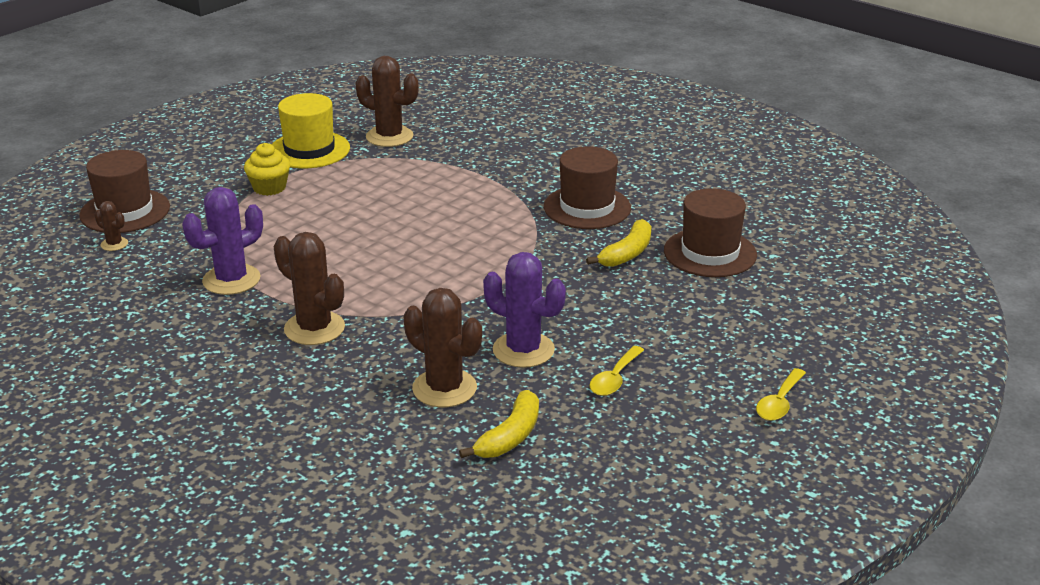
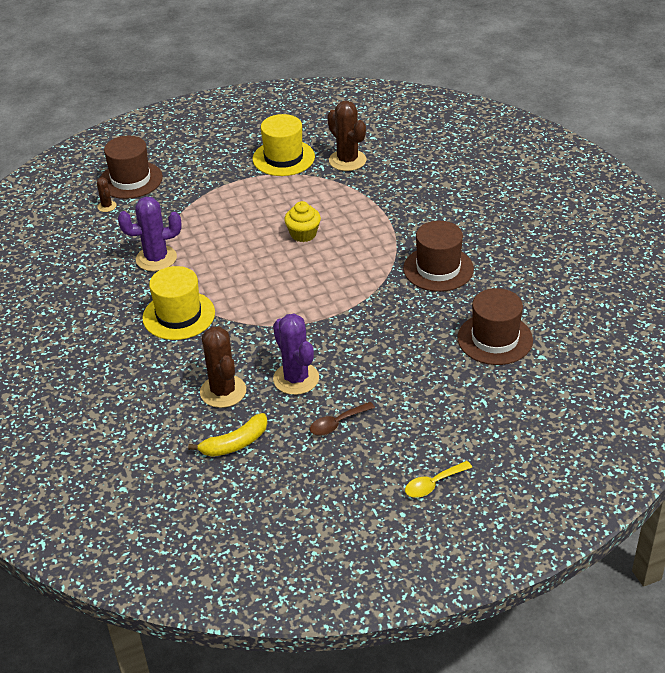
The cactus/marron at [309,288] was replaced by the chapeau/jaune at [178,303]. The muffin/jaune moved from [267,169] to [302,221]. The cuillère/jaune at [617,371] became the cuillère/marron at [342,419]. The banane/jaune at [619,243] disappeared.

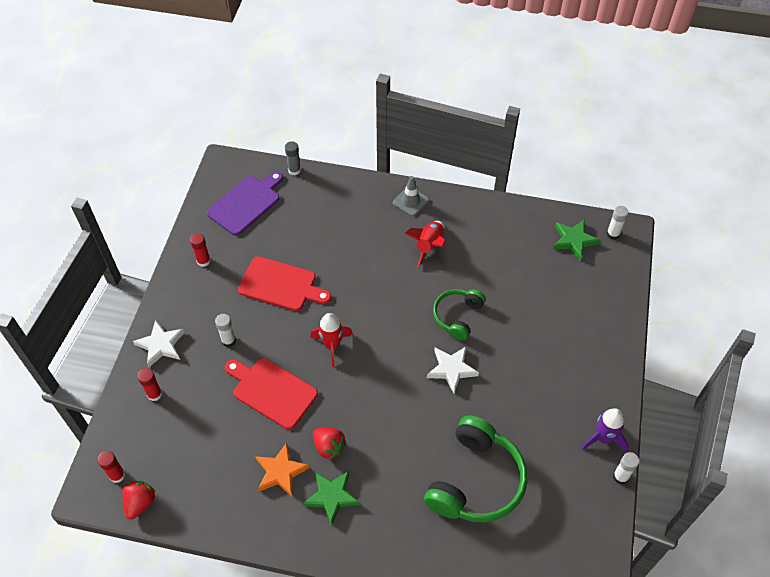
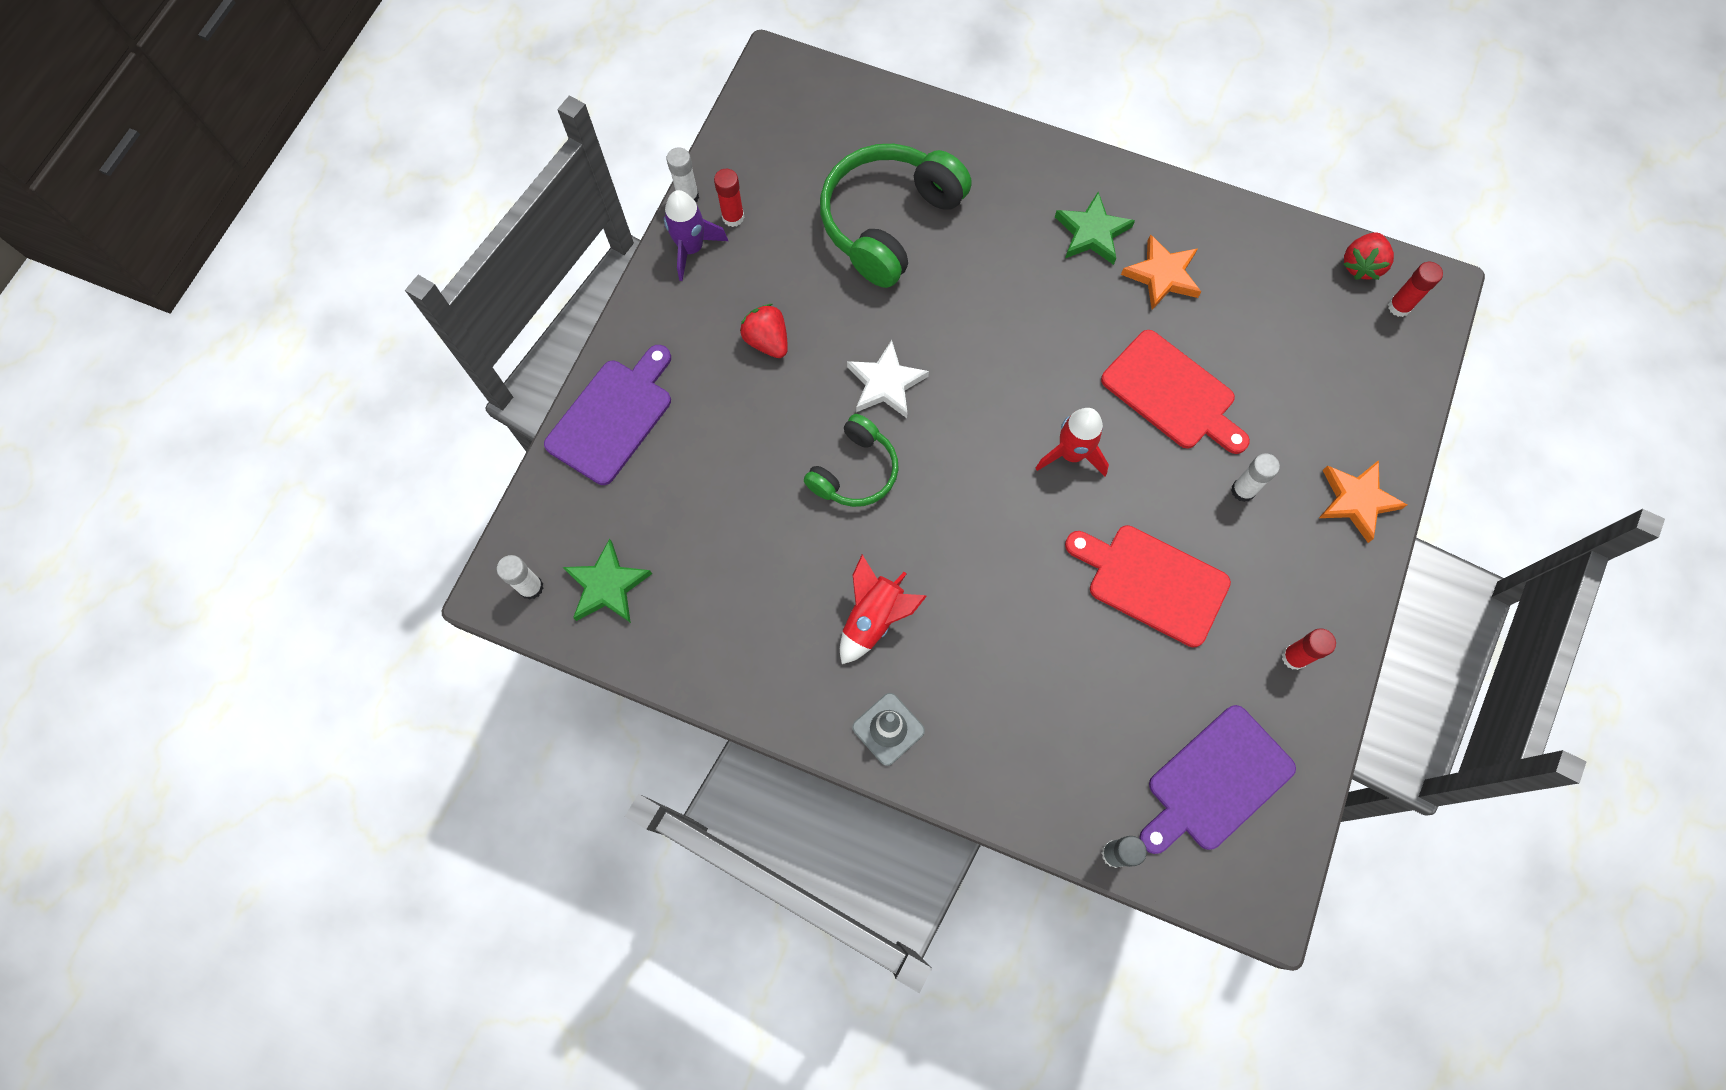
The planche à découper/violet at [607,415] appeared. The bâton de colle/rouge moved from [150,384] to [729,198]. The fraise/rouge moved from [330,444] to [764,331]. The étoile/blanc at [159,343] became the étoile/orange at [1363,501].

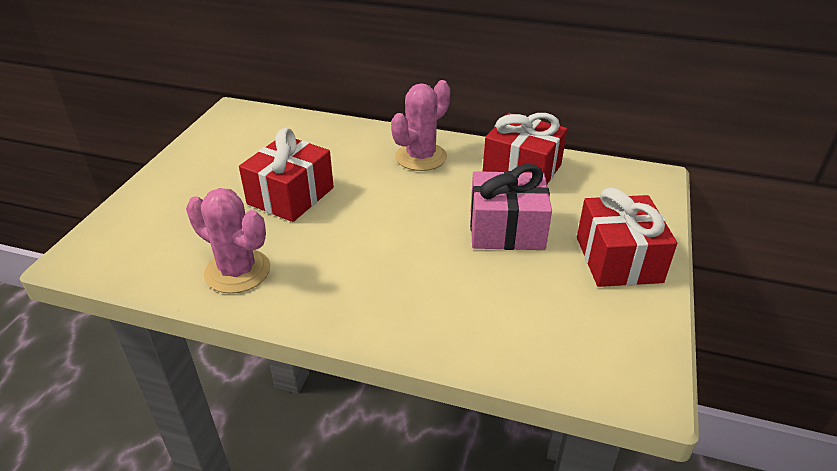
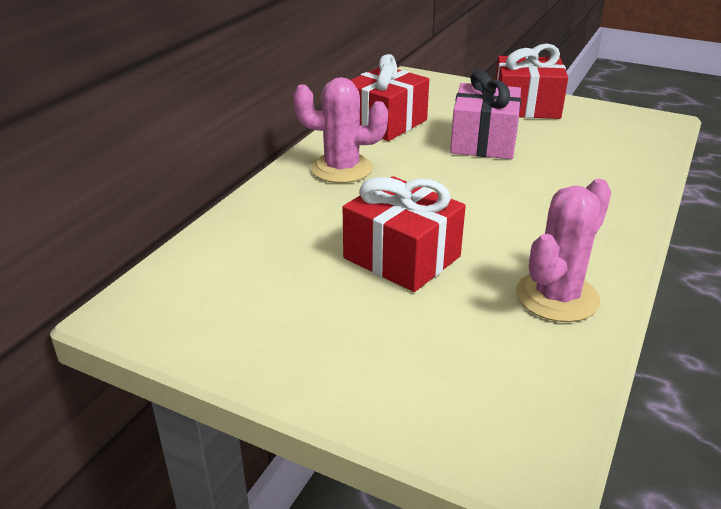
The cactus/rose at [420,125] turned 45 degrees counterclockwise.

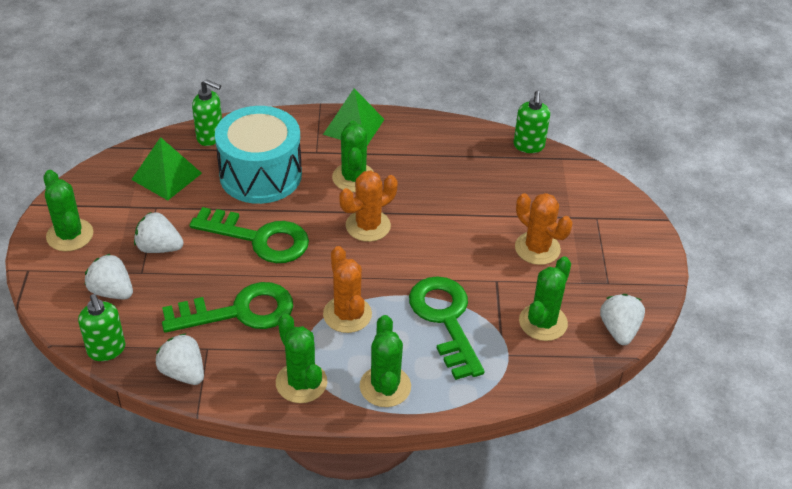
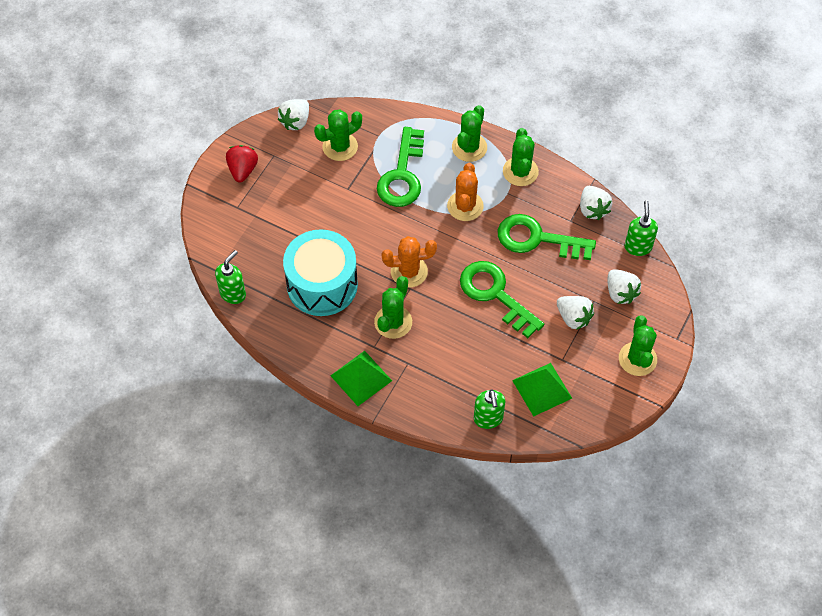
The fraise/rouge at [242,164] appeared. The tambour/turquoise moved from [258,155] to [320,272]. The distributeur de savon/vert at [207,112] turned 150 degrees counterclockwise. The cactus/orange at [544,229] disappeared.

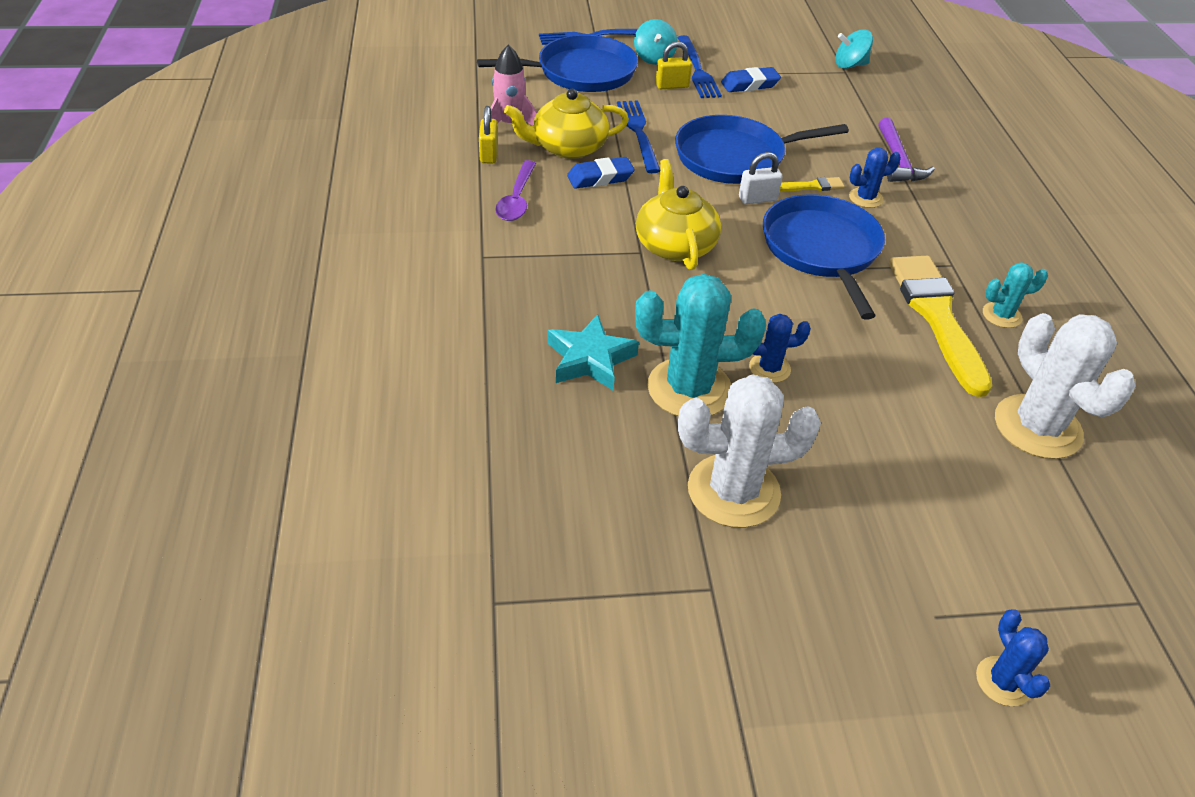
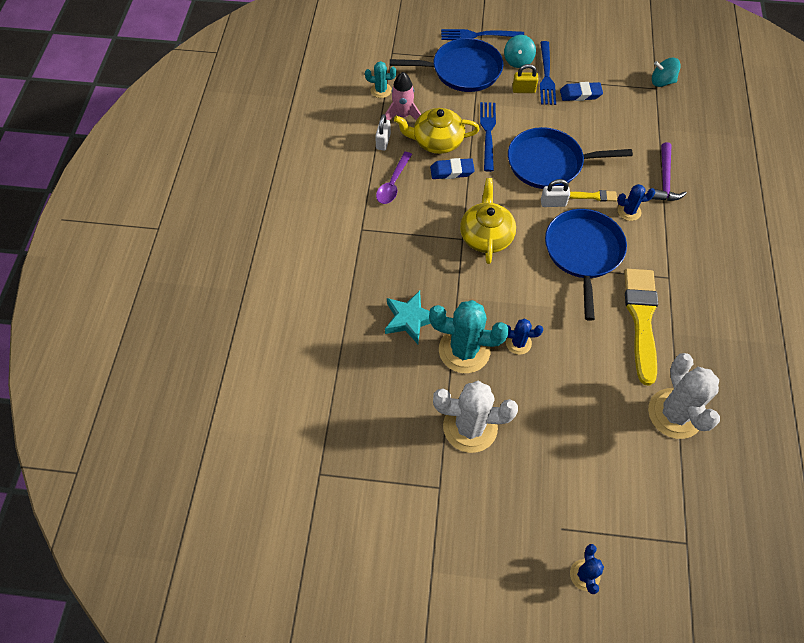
The cactus/turquoise moved from [1015,295] to [380,79]. The cadenas/jaune at [488,135] became the cadenas/blanc at [383,132].

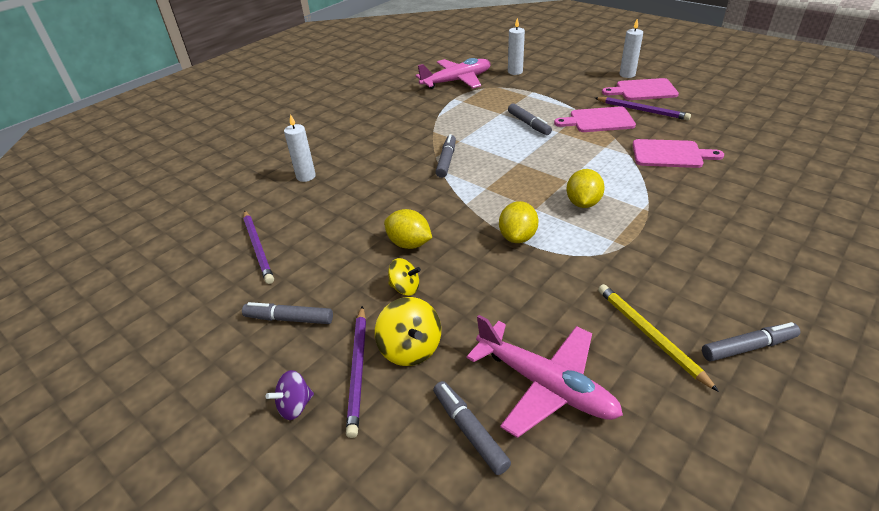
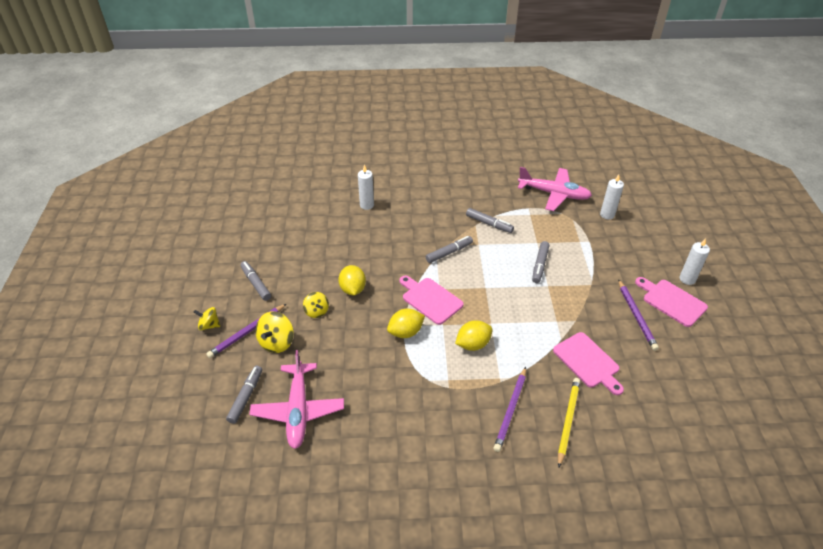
The toupie/violet at [290,395] became the toupie/jaune at [207,318]. The planche à découper/rose moved from [595,119] to [431,300]. The feutre/gris moved from [751,342] to [490,220]. The crayon/violet moved from [258,247] to [509,409]. The crayon/jaune moved from [658,338] to [569,422].

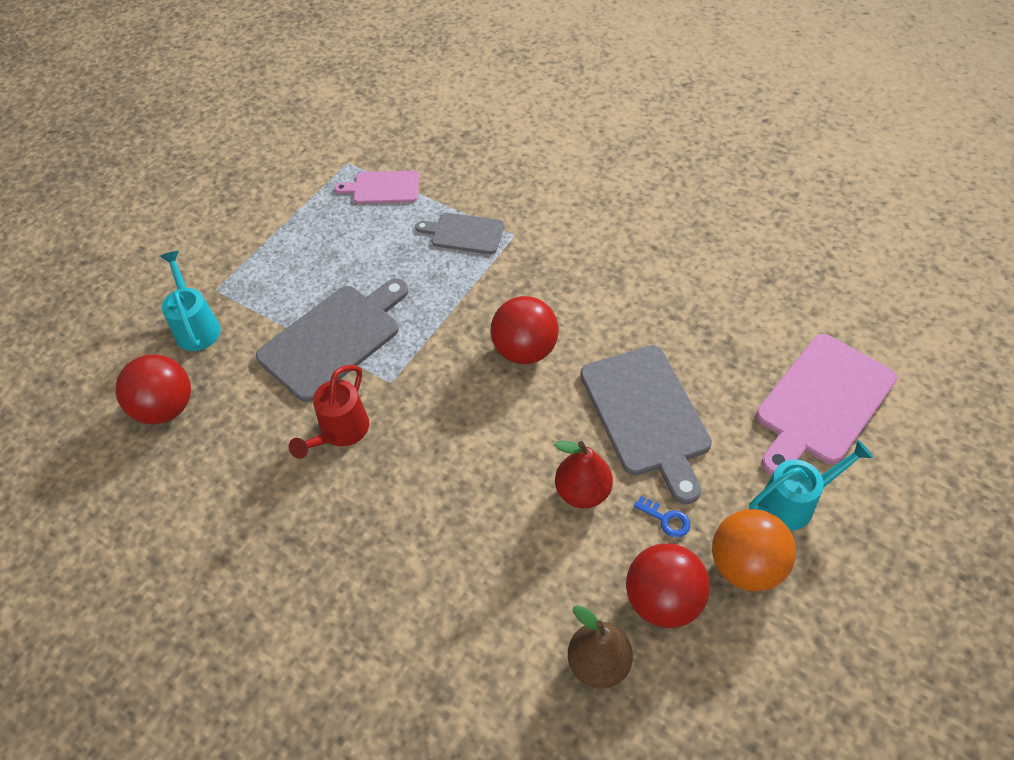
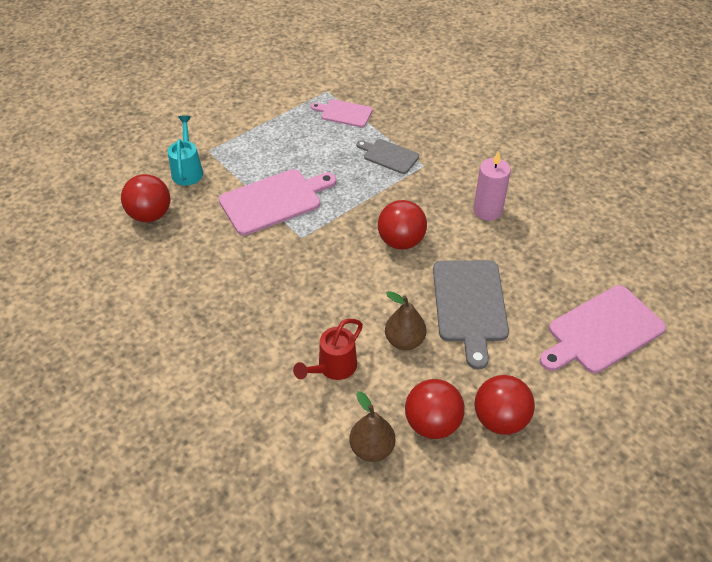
The planche à découper/gris at [332,340] became the planche à découper/rose at [277,202]. The arrosoir/rouge moved from [329,412] to [328,349]. The poire/rouge at [584,474] became the poire/marron at [405,320]. The bougie/rose at [492,186] appeared. The balle/orange at [754,550] became the balle/rouge at [504,405]. The clé/bleu at [662,517] disappeared. The arrosoir/turquoise at [811,485] disappeared.

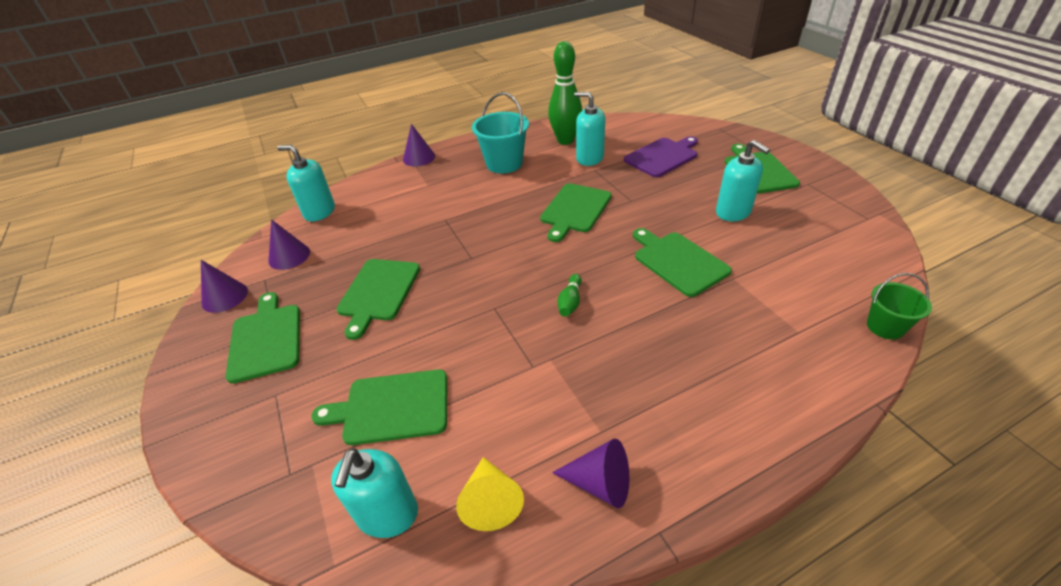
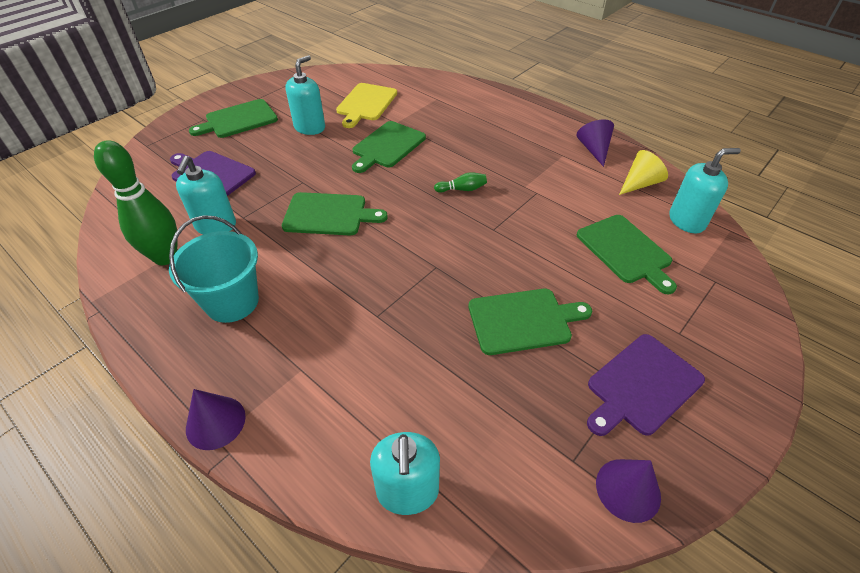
The planche à découper/jaune at [366,105] appeared. The planche à découper/vert at [263,338] became the planche à découper/violet at [646,385]. The cône/violet at [289,244] disappeared. The seau/vert at [899,306] disappeared.

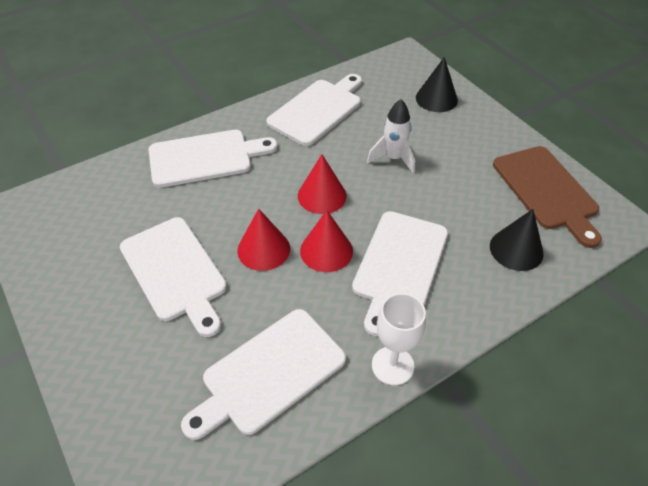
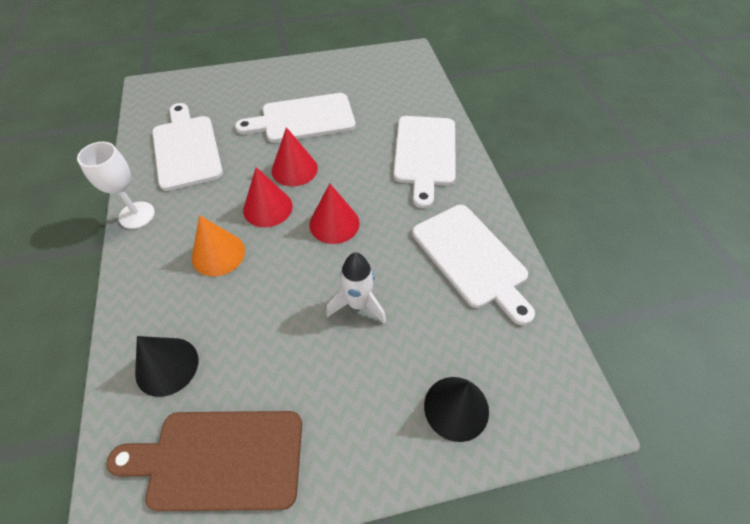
The planche à découper/blanc at [400,273] was replaced by the cône/orange at [218,245].

